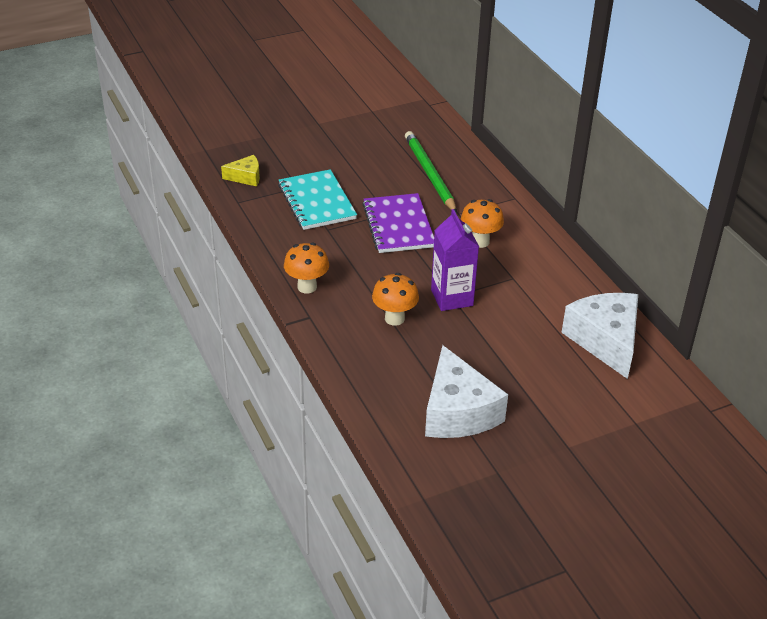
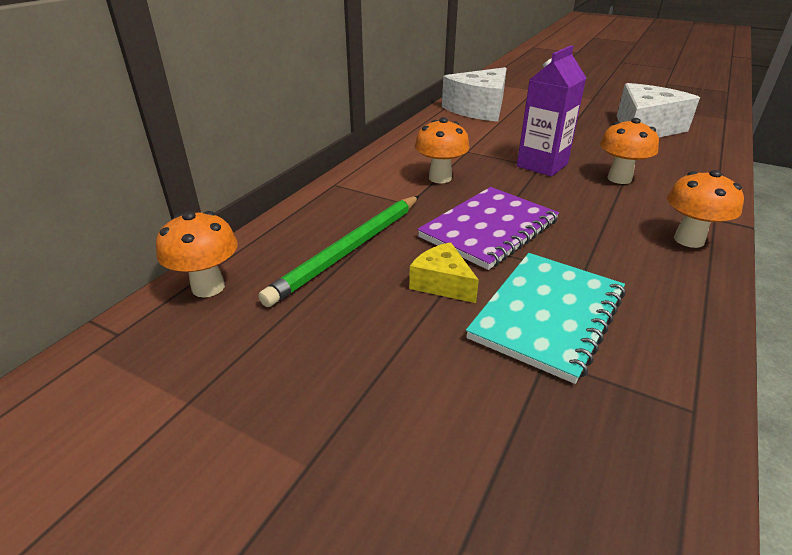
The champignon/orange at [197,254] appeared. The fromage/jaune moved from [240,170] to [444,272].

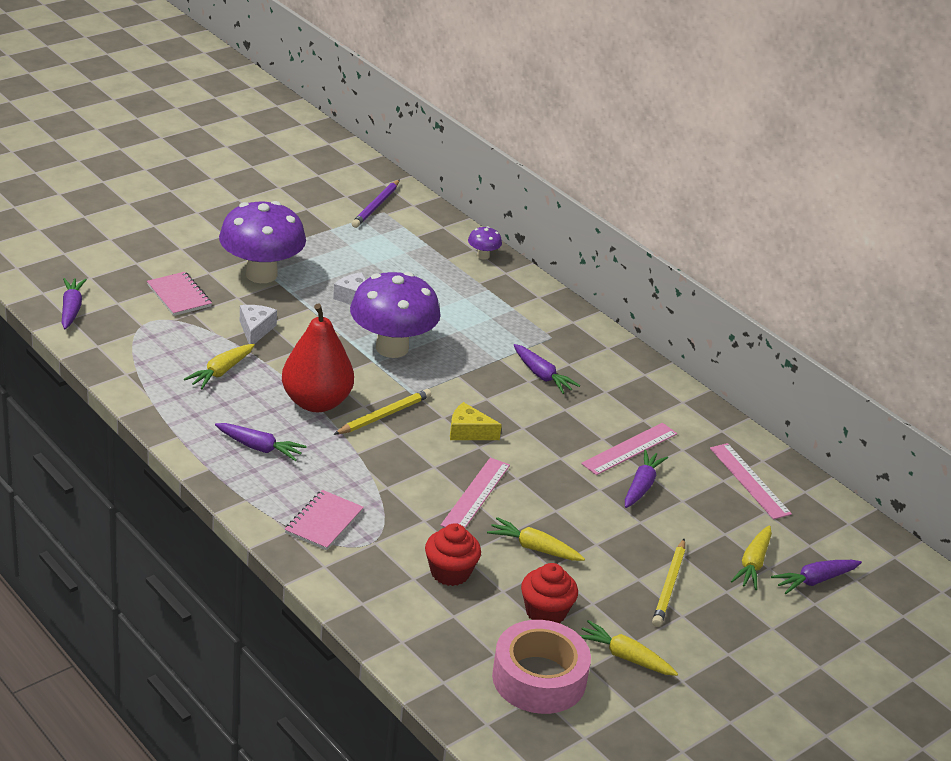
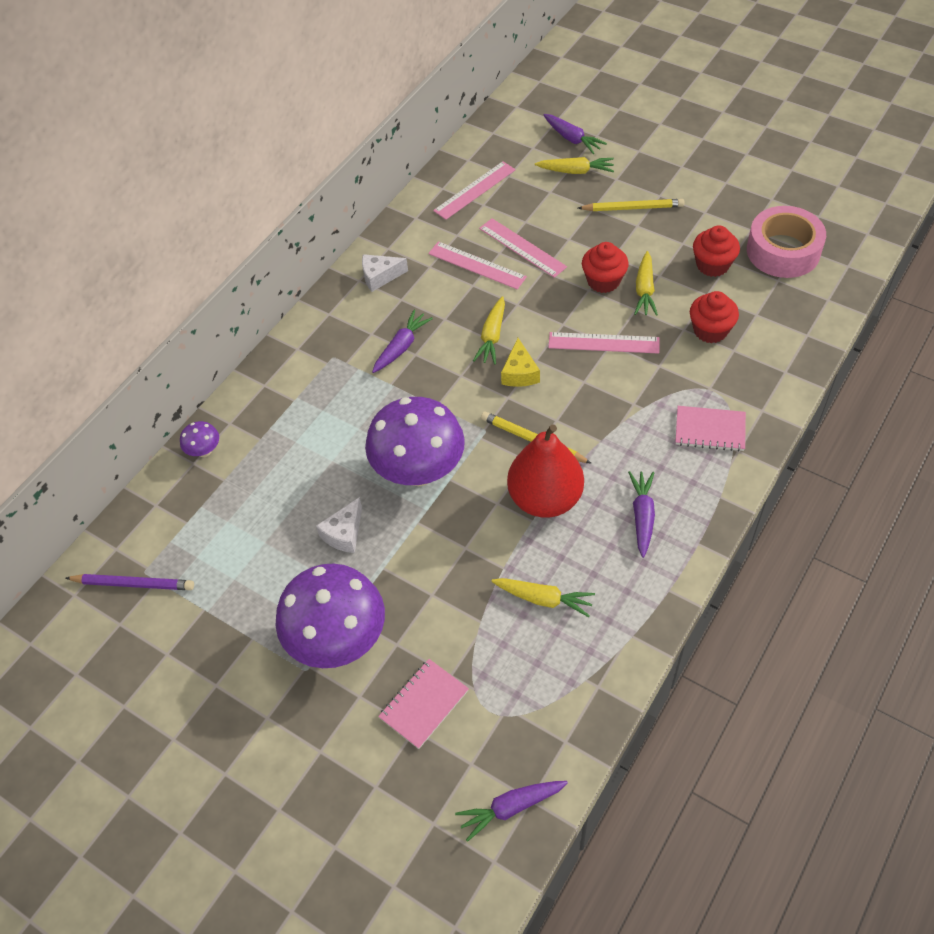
The fromage/blanc moved from [258,324] to [385,273]. The carotte/jaune moved from [629,648] to [489,330]. The carotte/violet at [646,478] was replaced by the règle/rose at [523,248]. The muffin/rouge at [605,267] appeared.

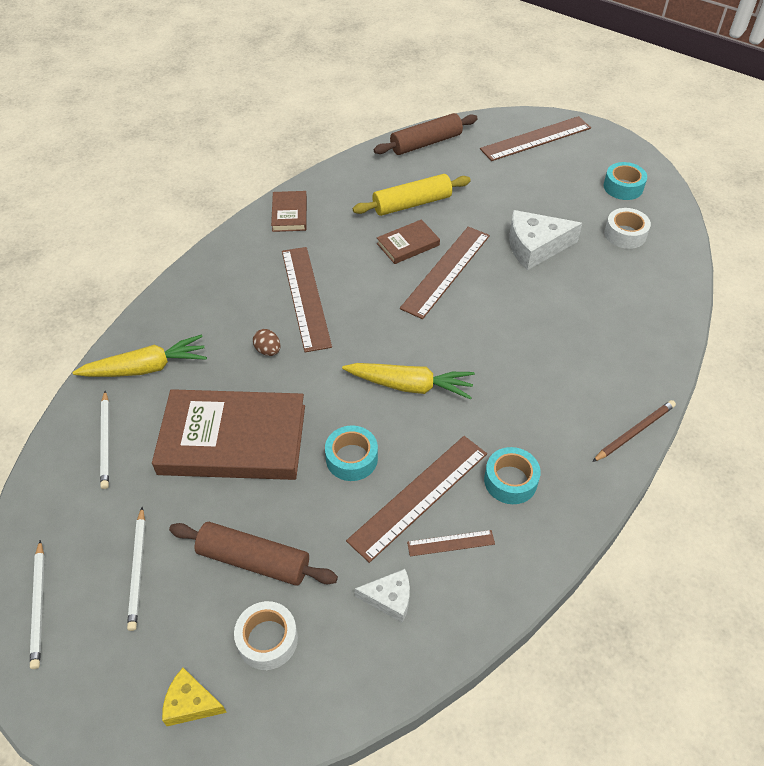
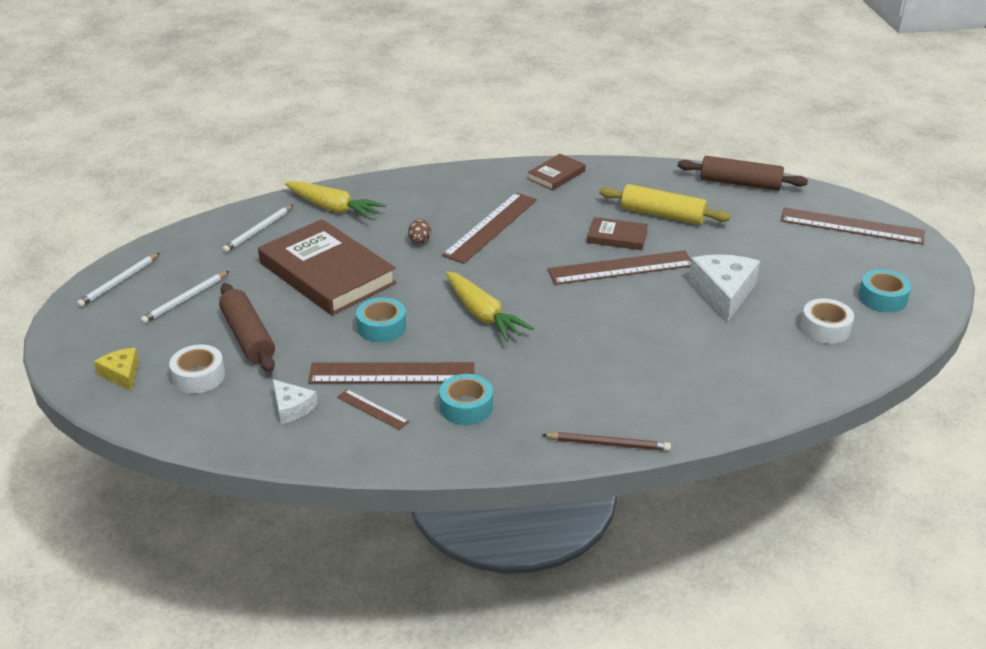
The fromage/blanc at [545,240] turned 60 degrees clockwise.

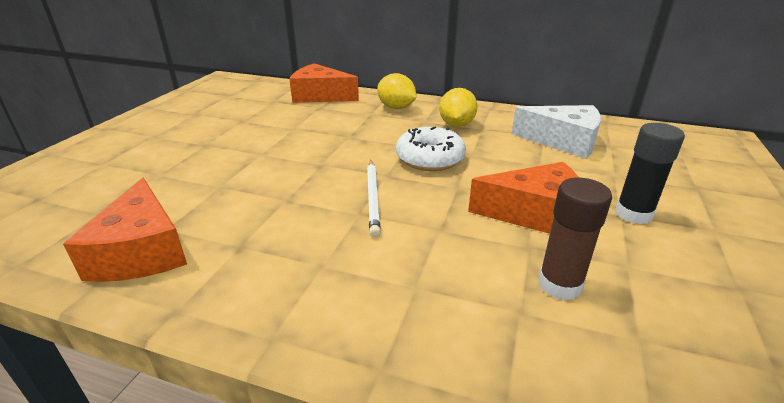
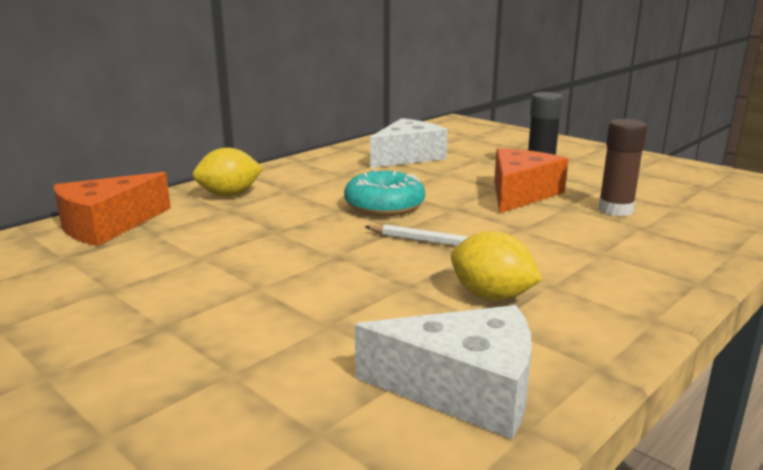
The beignet/blanc at [431,149] became the beignet/turquoise at [384,192]. The fromage/orange at [125,230] became the fromage/blanc at [443,372]. The citron/jaune moved from [458,107] to [497,266].

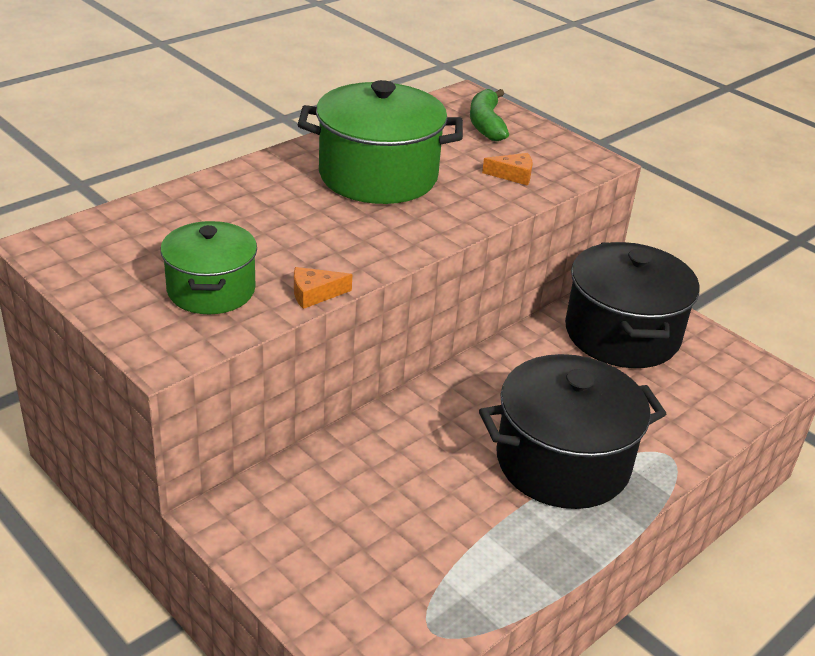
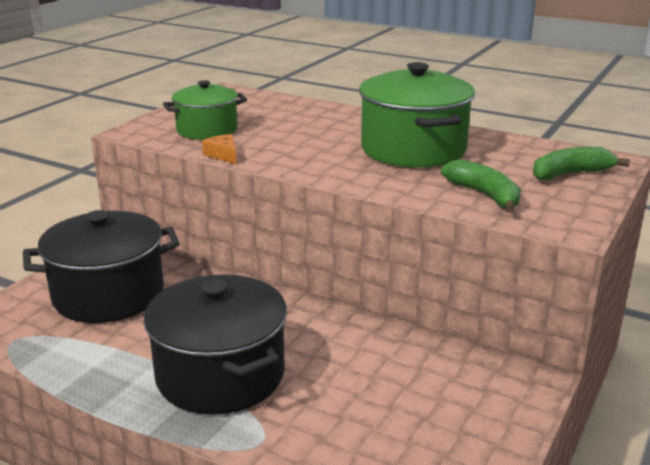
The marmite/noir moved from [632,305] to [101,266]. The fromage/orange at [507,169] was replaced by the banane/vert at [481,186].

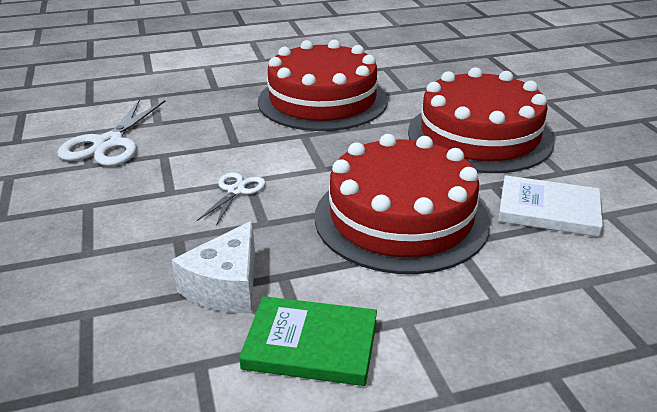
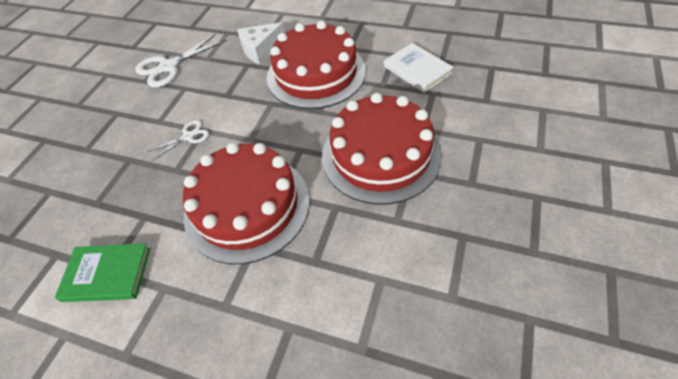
The livre/vert at [308,341] turned 45 degrees counterclockwise. The fromage/blanc moved from [213,267] to [261,43]. The livre/blanc moved from [550,206] to [419,68].

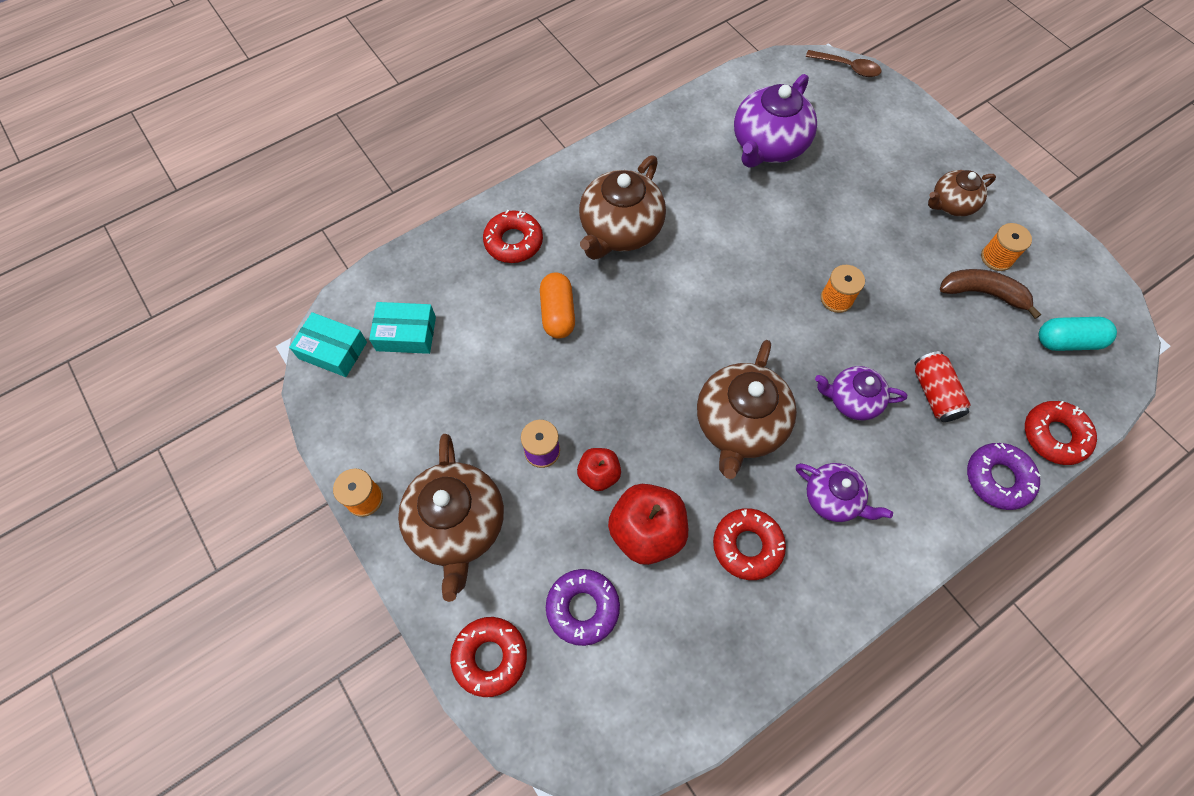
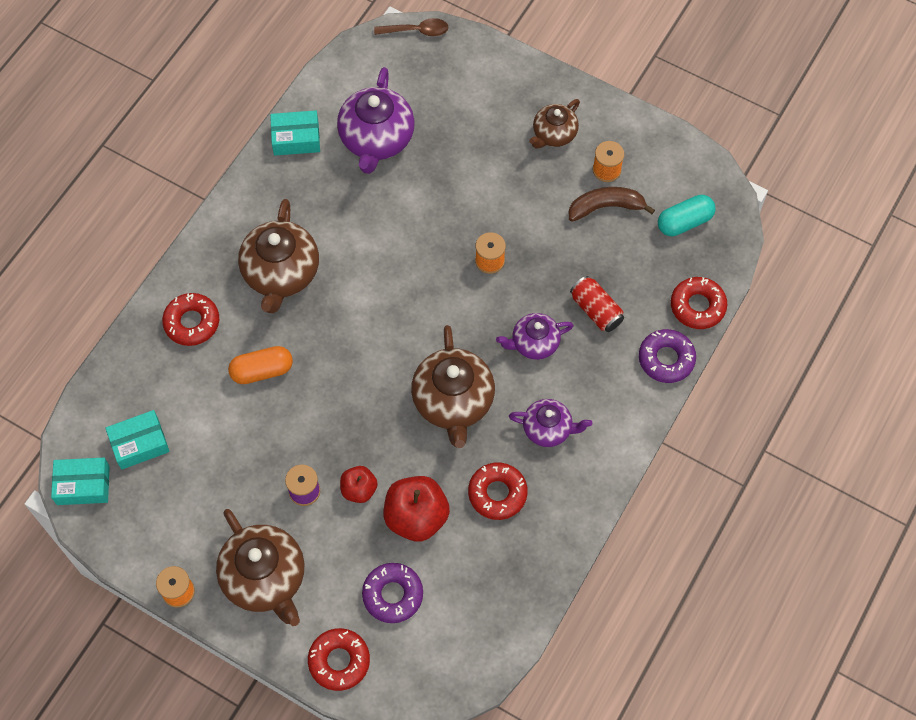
The gélule/orange at [557,305] turned 75 degrees counterclockwise. The boîte/turquoise at [295,133] appeared.

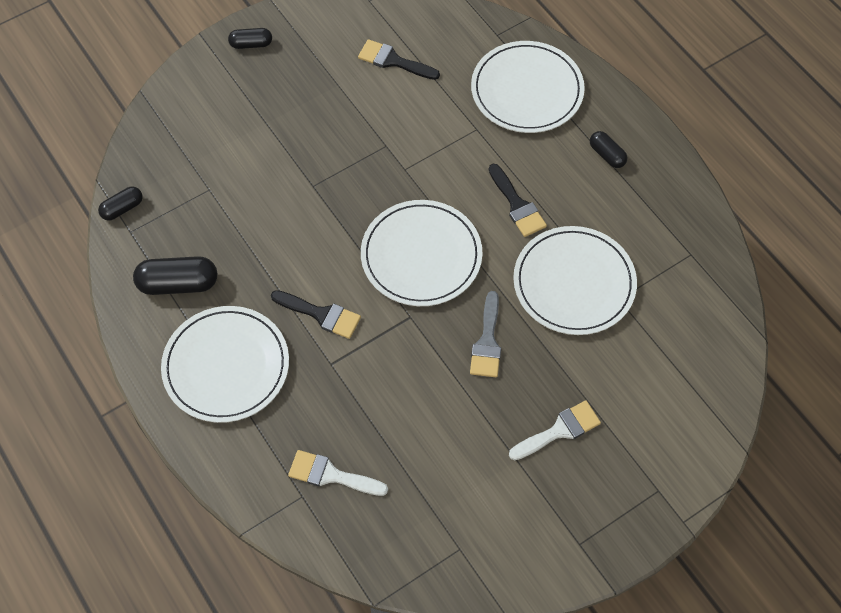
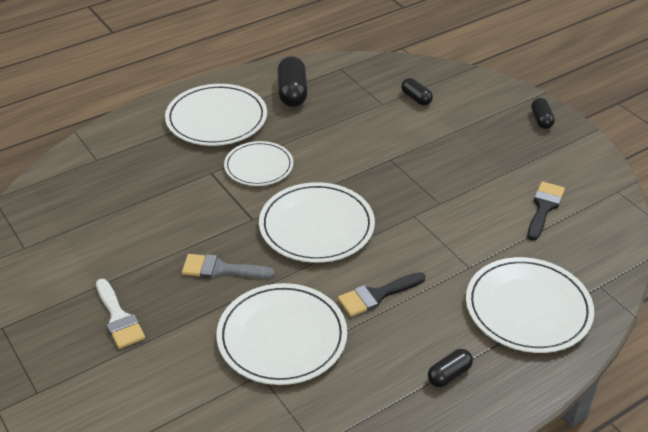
The pinceau/noir at [316,314] was replaced by the assiette/blanc at [258,163]. The gélule/noir moved from [120,203] to [417,91]. The pinceau/blanc at [338,473] disappeared.

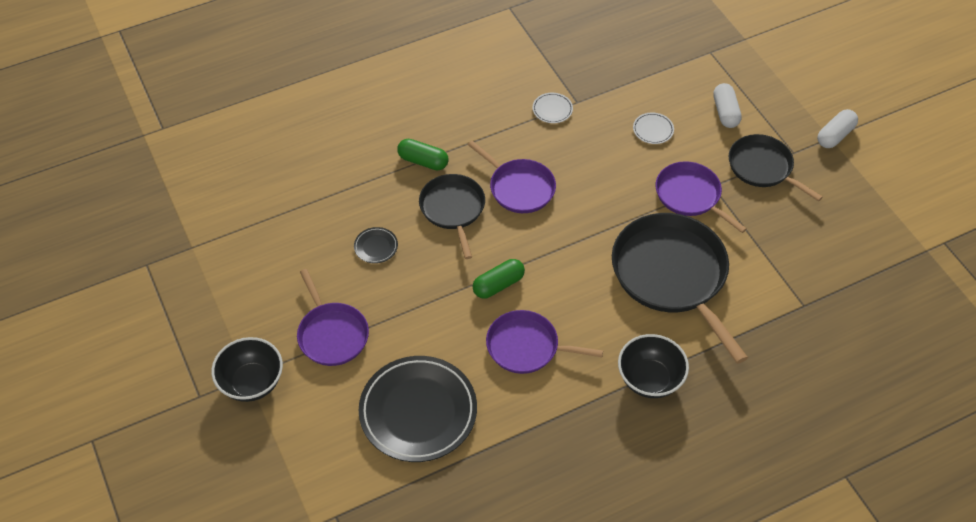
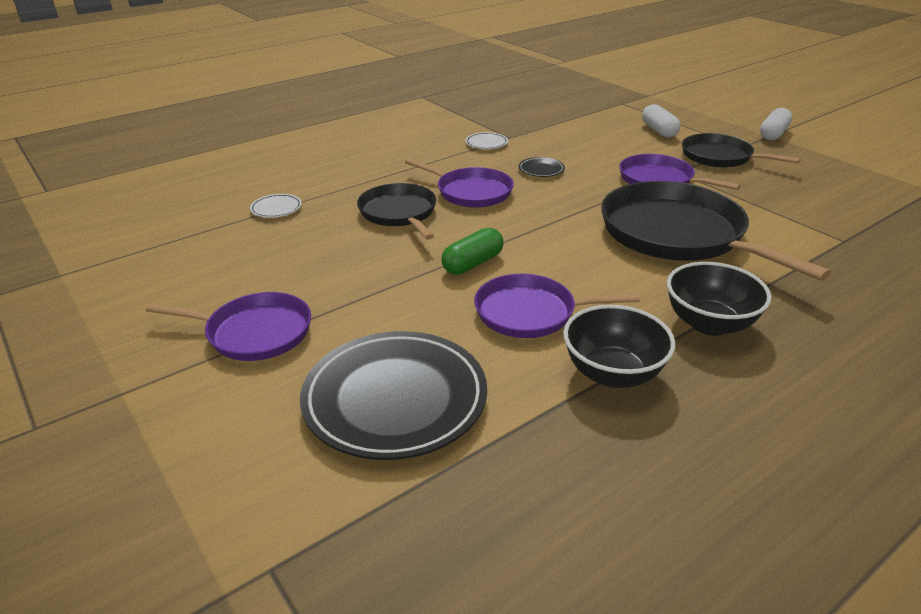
The poêle/violet at [333,317] turned 45 degrees counterclockwise. The assiette/blanc moved from [653,128] to [276,206]. The assiette/noir moved from [376,245] to [542,167]. The bol/noir moved from [247,369] to [619,346]. The gélule/vert at [422,154] disappeared.

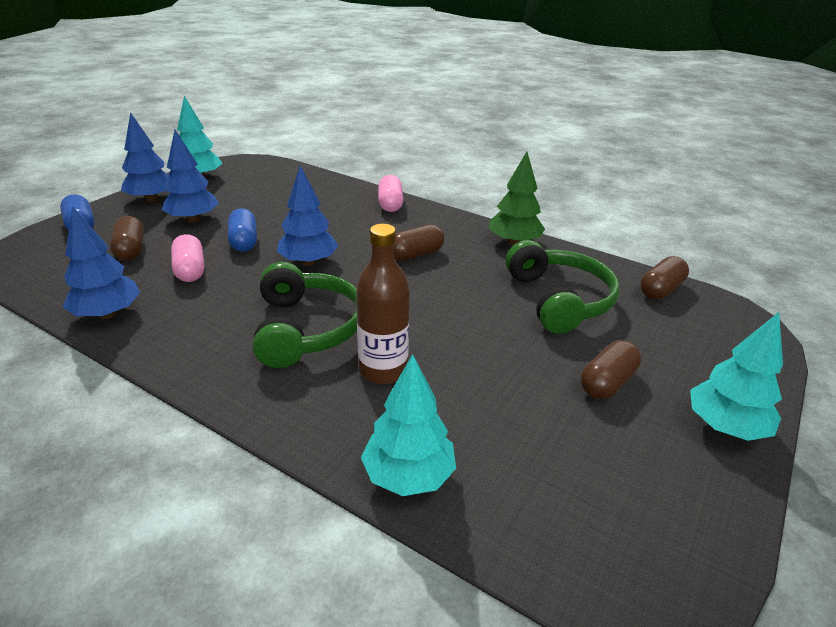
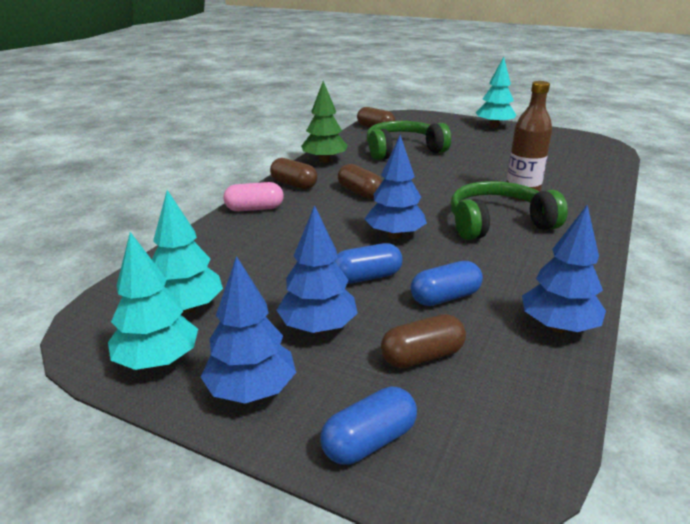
The arbre/turquoise moved from [408,425] to [187,251]. The gélule/marron moved from [611,369] to [294,173]. The gélule/rose at [188,258] became the gélule/bleu at [447,283].

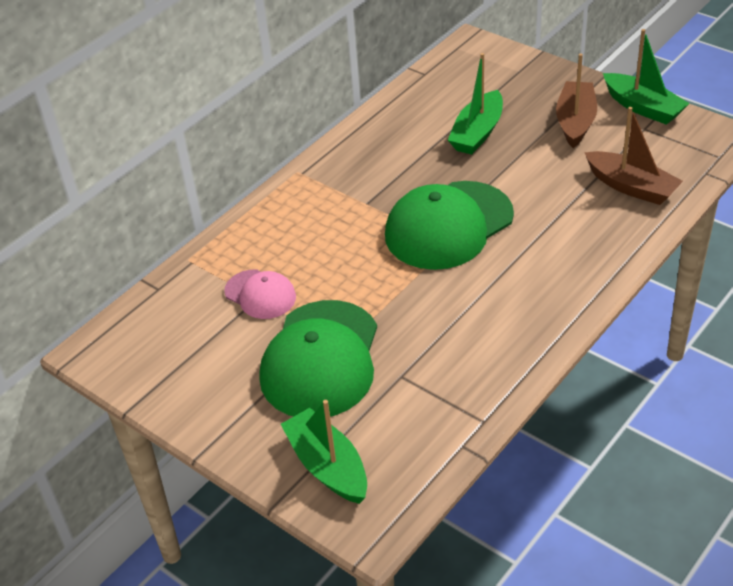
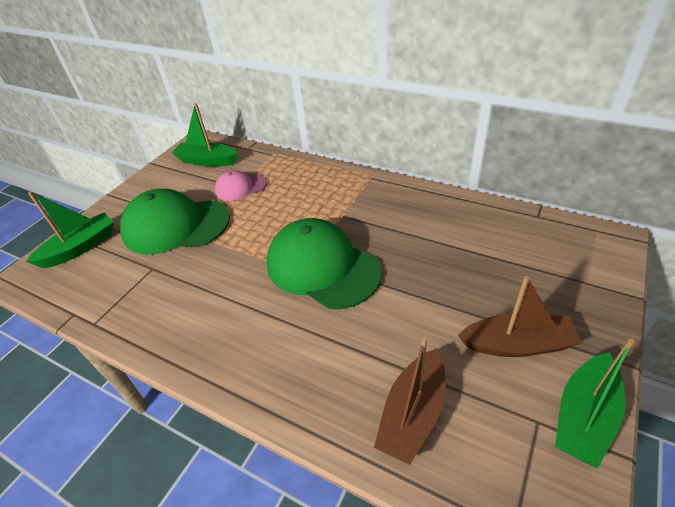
The bateau/vert moved from [475,104] to [205,135]. The casquette/rose at [260,294] turned 45 degrees clockwise.

